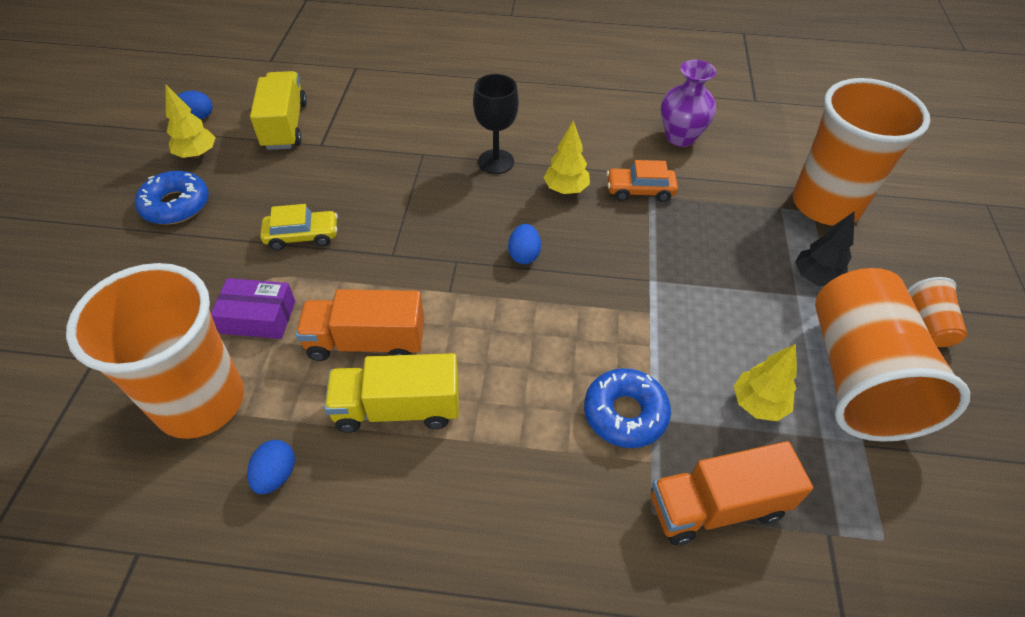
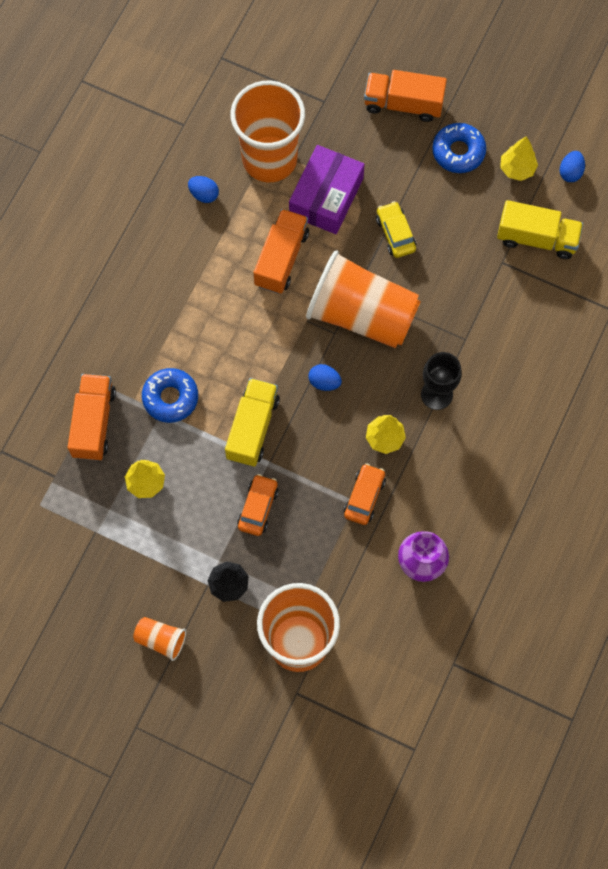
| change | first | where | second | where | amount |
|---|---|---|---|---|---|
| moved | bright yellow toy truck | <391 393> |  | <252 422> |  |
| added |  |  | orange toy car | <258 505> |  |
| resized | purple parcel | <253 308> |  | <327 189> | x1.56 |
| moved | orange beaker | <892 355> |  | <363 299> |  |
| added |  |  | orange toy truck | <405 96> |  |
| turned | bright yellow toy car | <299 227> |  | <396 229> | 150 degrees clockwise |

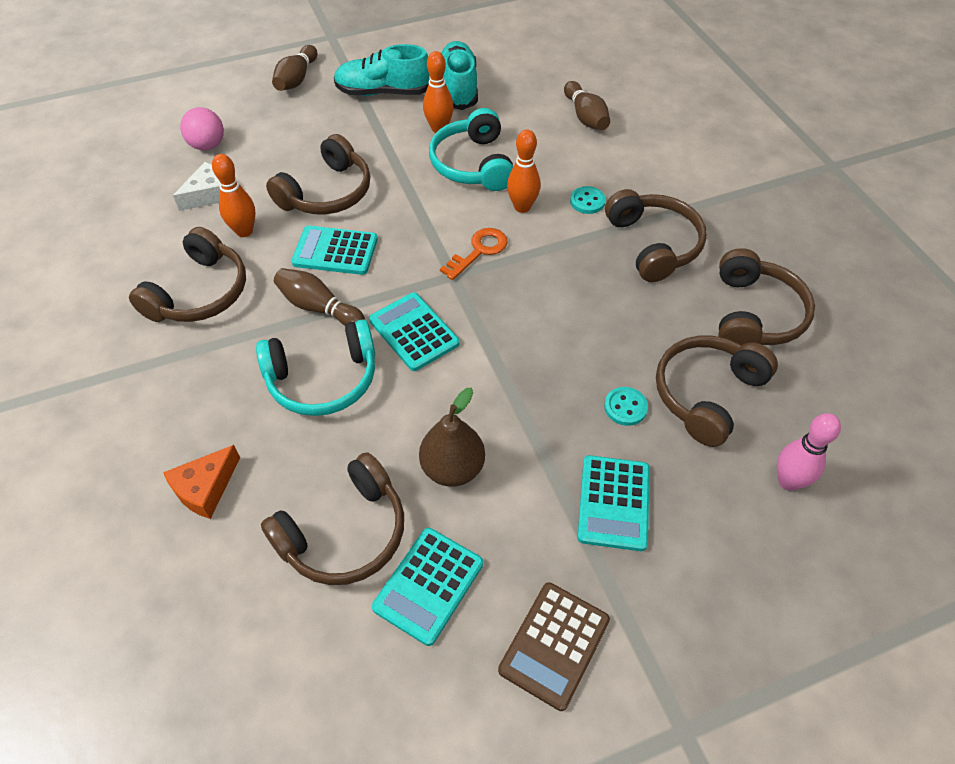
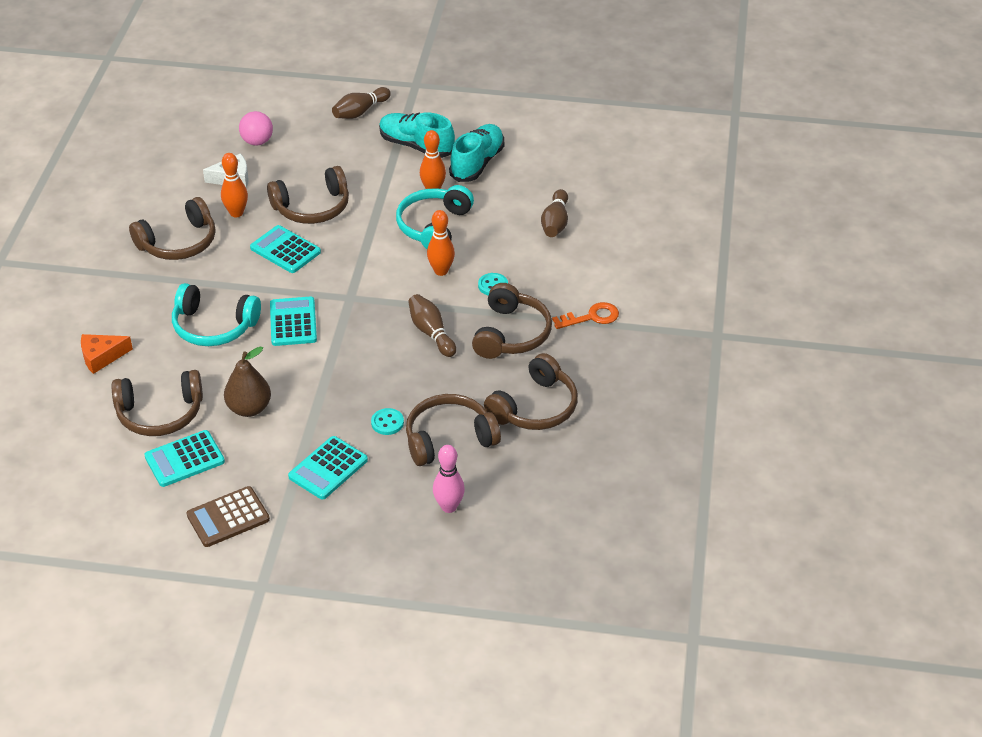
| change | first | where | second | where | amount |
|---|---|---|---|---|---|
| moved | dark brown tenpin | <319 297> |  | <432 325> |  |
| moved | orange latchkey | <474 254> |  | <585 315> |  |

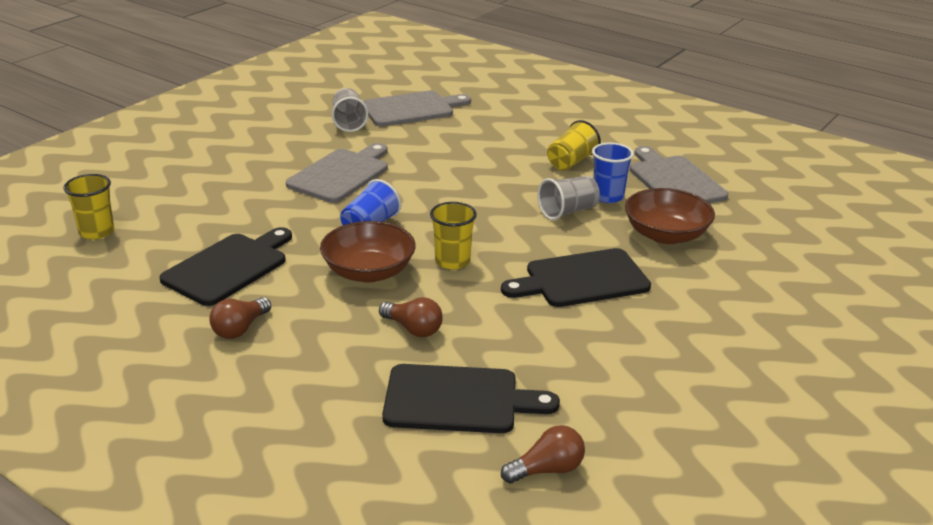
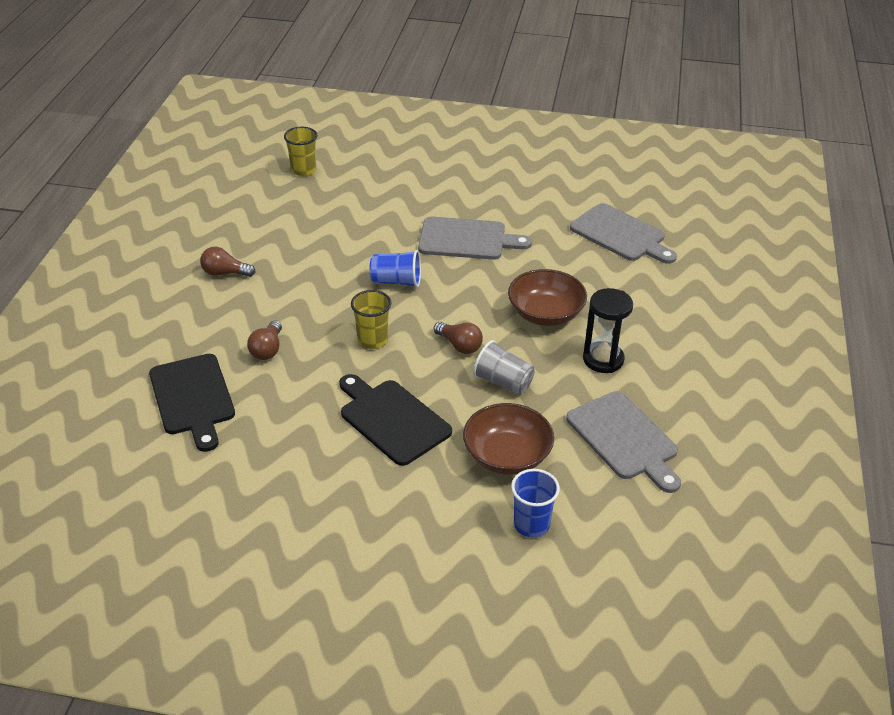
| change | first | where | second | where | amount |
|---|---|---|---|---|---|
| moved | dark brown lightbulb | <543 454> |  | <458 338> |  |
| moved | dark brown deep dish | <368 252> |  | <547 297> |  |
| moved | royal blue beaker | <613 173> |  | <535 503> |  |
| turned | ash-grey cutting board | <679 174> |  | <623 442> | 105 degrees clockwise |
| replaced | bright yellow beaker | <574 145> | ebony sand timer | <608 330> |  |
| removed | ebony cutting board | <225 266> |  |  |  |
| removed | ash-grey beaker | <350 110> |  |  |  |

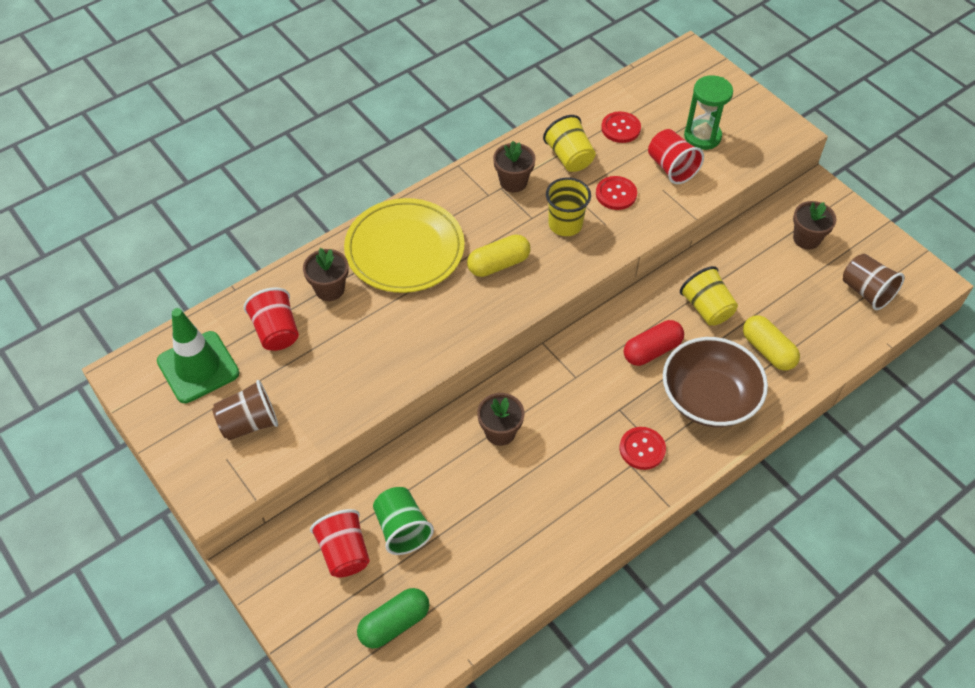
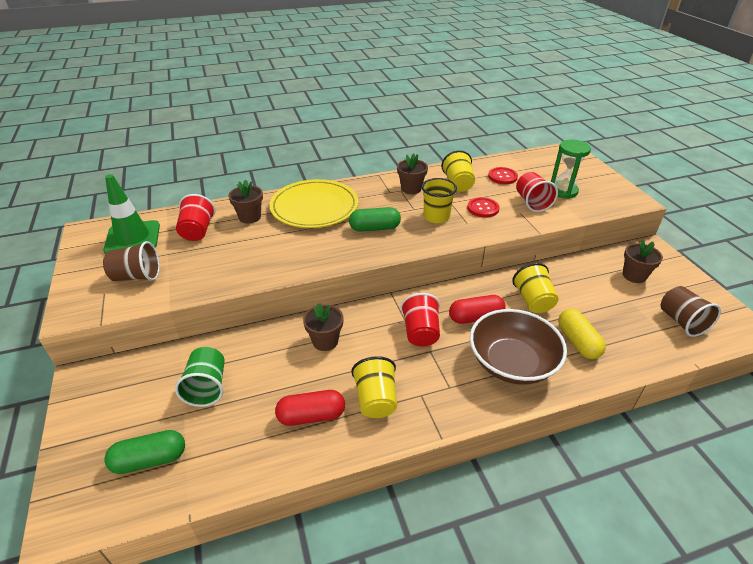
| change | first | where | second | where | amount |
|---|---|---|---|---|---|
| added |  |  | red capsule | <310 408> |  |
| recoloured | bright yellow capsule | <498 256> | green capsule | <375 219> |  |
| added |  |  | bright yellow beaker | <374 387> |  |
| moved | red beaker | <340 543> |  | <420 320> |  |
| removed | red button | <642 448> |  |  |  |

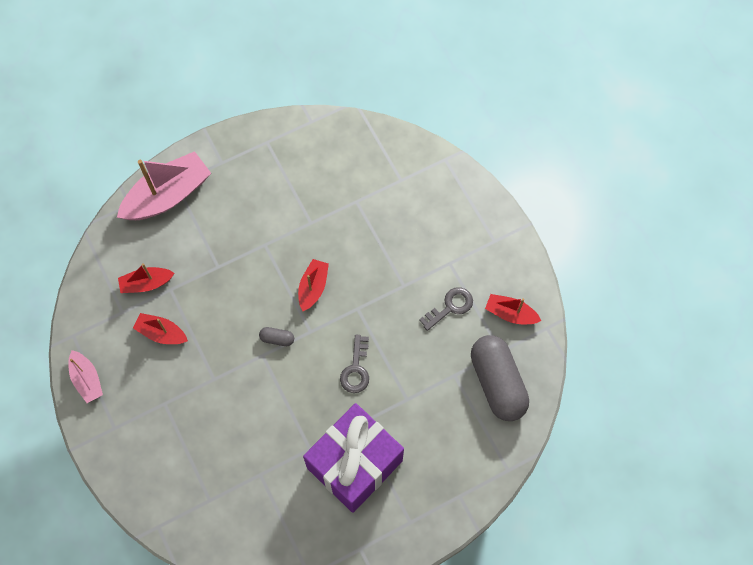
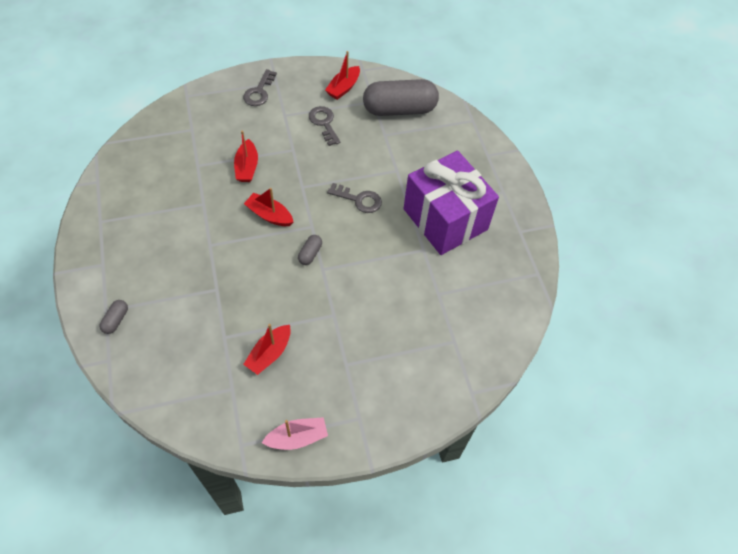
| change | first | where | second | where | amount |
|---|---|---|---|---|---|
| replaced | rose-pink sailboat | <164 185> | ash-grey capsule | <114 317> |  |
| moved | red sailboat | <146 278> |  | <246 156> |  |
| added |  |  | ash-grey latchkey | <260 87> |  |

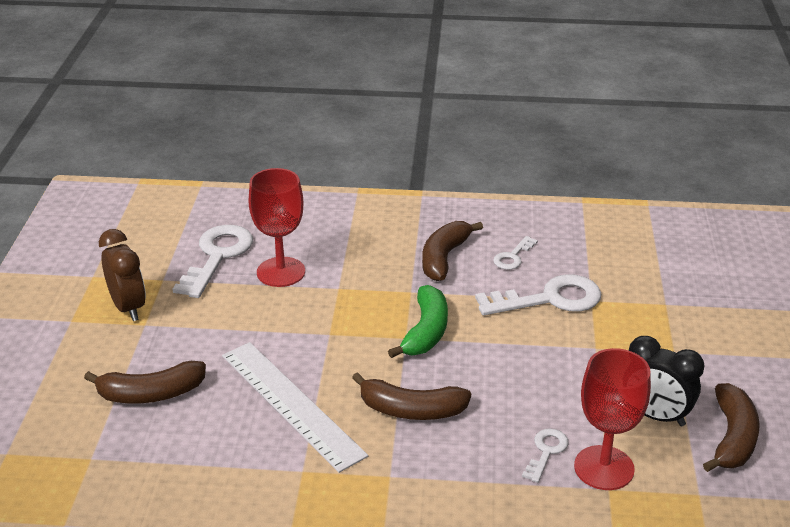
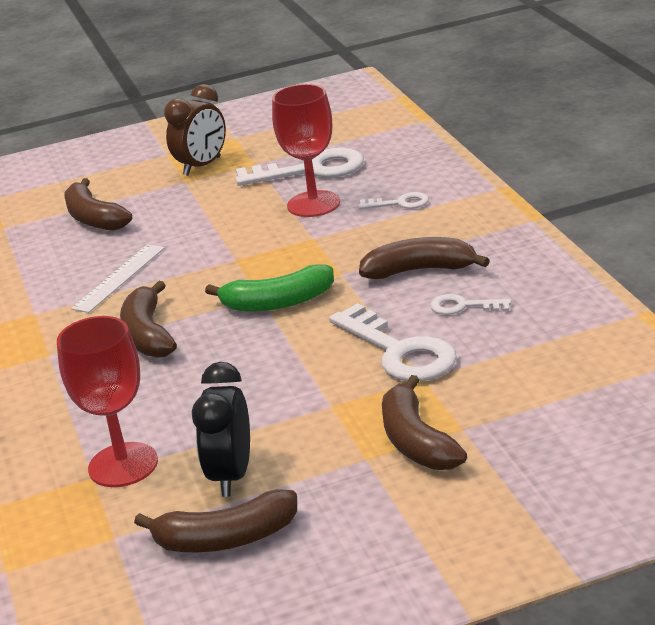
| change | first | where | second | where | amount |
|---|---|---|---|---|---|
| resized | white ruler | <295 407> |  | <118 278> | x0.62 |
| moved | white latchkey | <545 456> |  | <394 200> |  |
| added |  |  | dark brown toy banana | <424 422> |  |

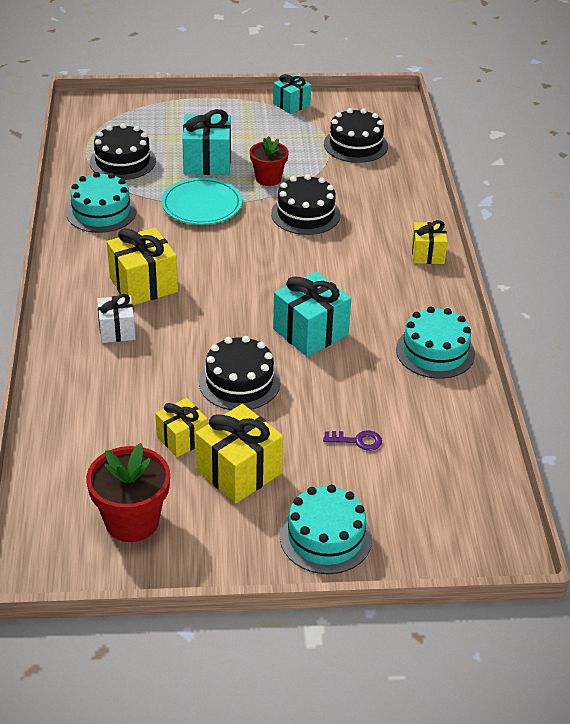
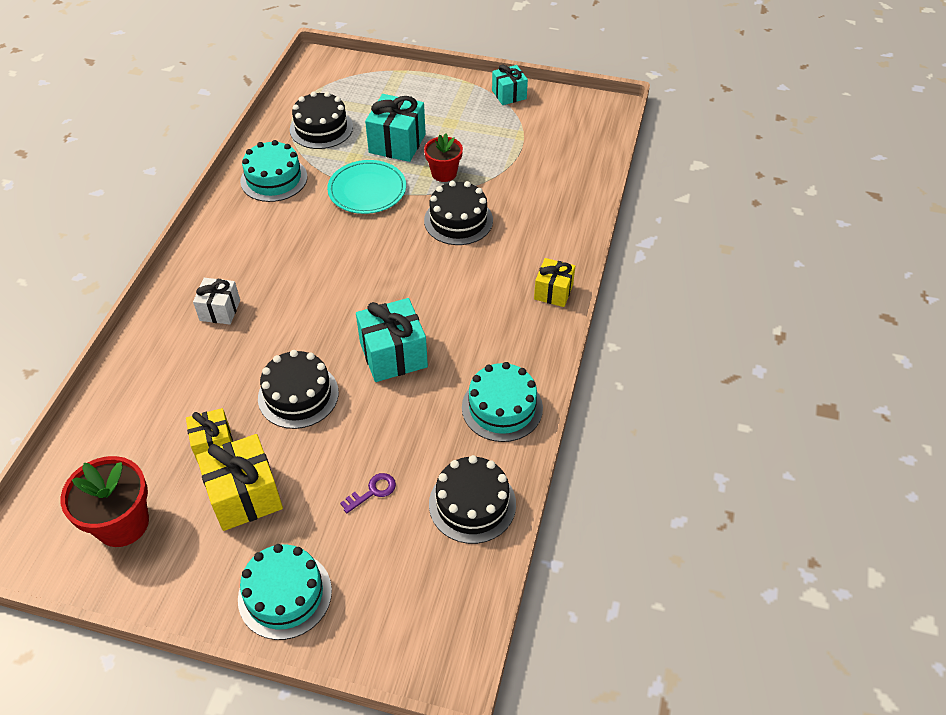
| change | first | where | second | where | amount |
|---|---|---|---|---|---|
| turned | purple latchkey | <352 441> |  | <368 493> | 60 degrees counterclockwise |
| moved | ebony gateau | <356 135> |  | <472 499> |  |
| removed | bright yellow gift | <142 266> |  |  |  |

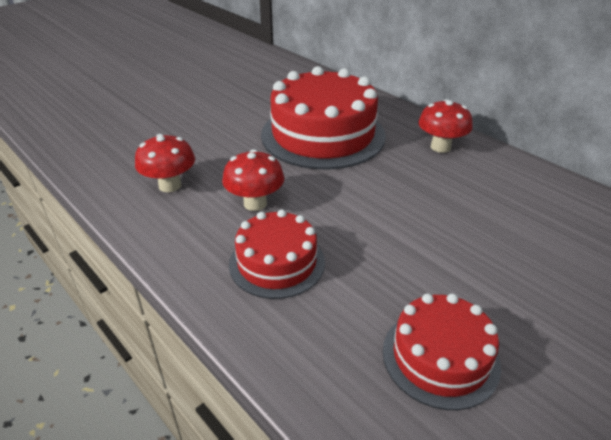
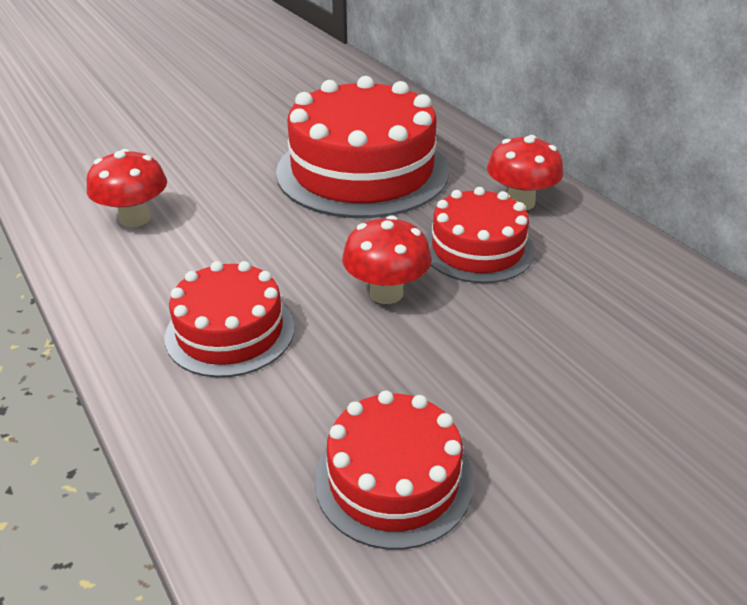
| change | first | where | second | where | amount |
|---|---|---|---|---|---|
| moved | red toadstool | <253 180> |  | <387 259> |  |
| added |  |  | red gateau | <479 235> |  |

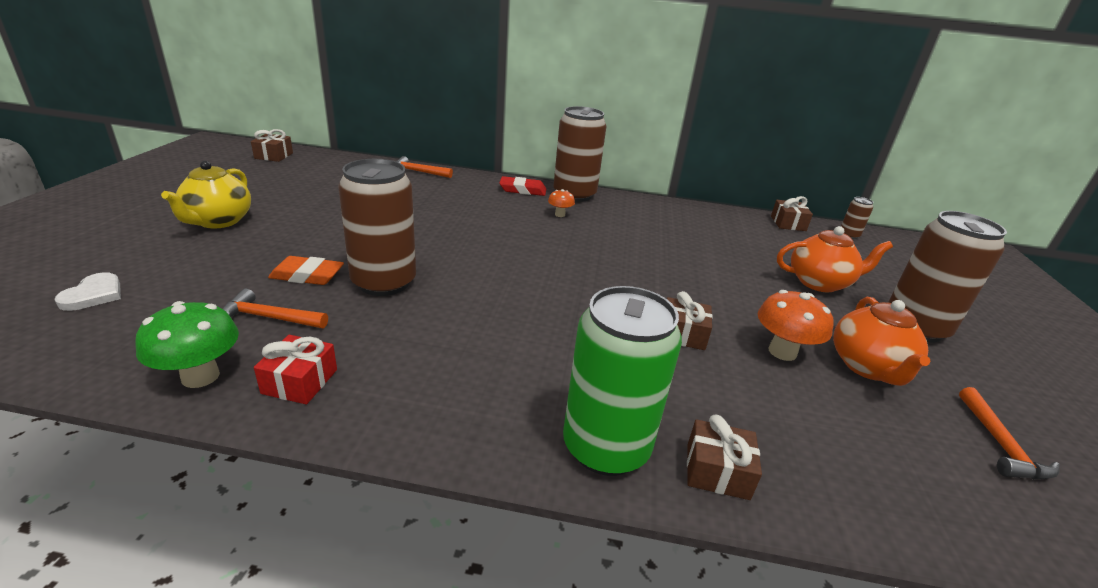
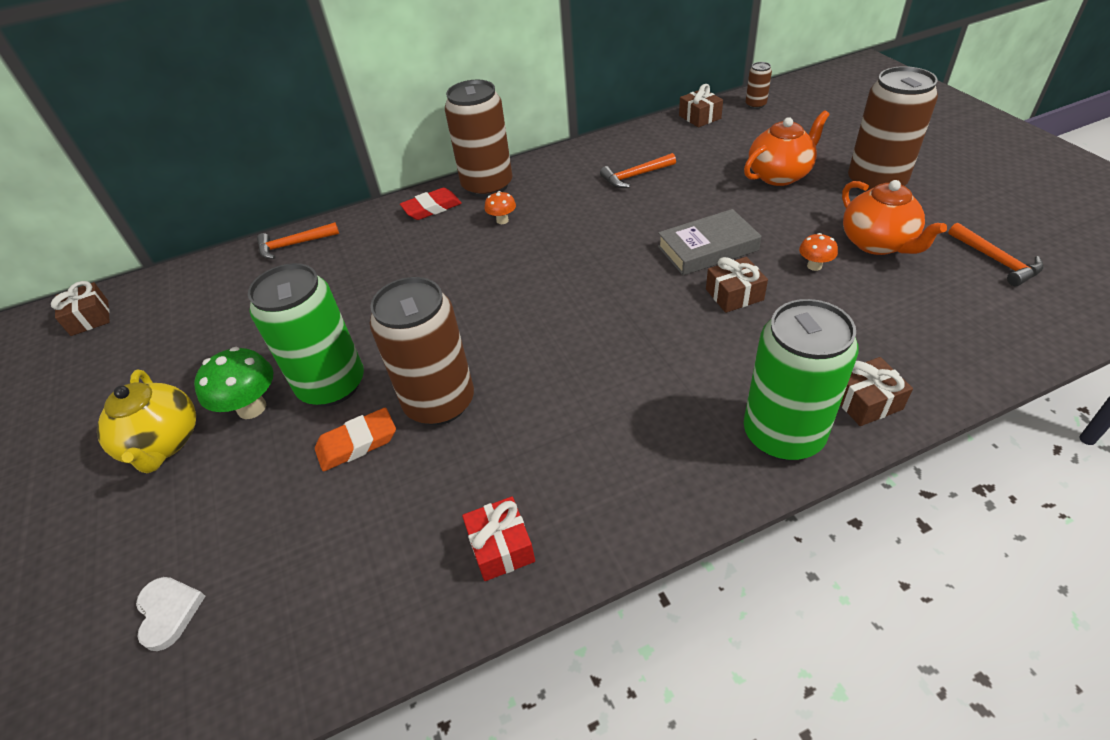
| change | first | where | second | where | amount |
|---|---|---|---|---|---|
| moved | green toadstool | <187 344> |  | <234 383> |  |
| added |  |  | green can | <306 335> |  |
| moved | orange carpenter's hammer | <275 308> |  | <638 170> |  |
| added |  |  | ash-grey hardcover | <709 242> |  |
| resized | orange toadstool | <795 325> |  | <818 252> | x0.56 |

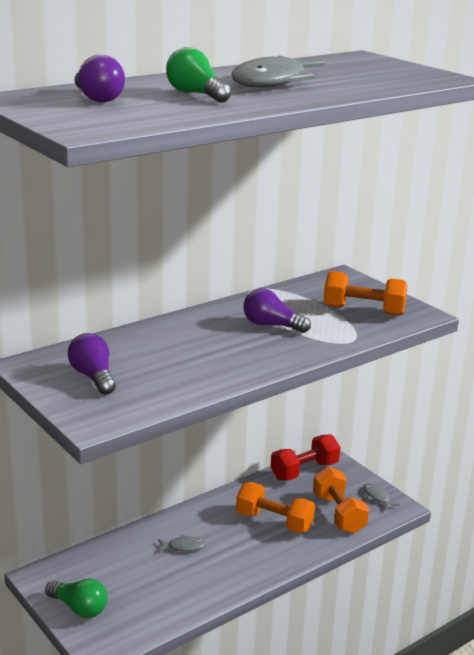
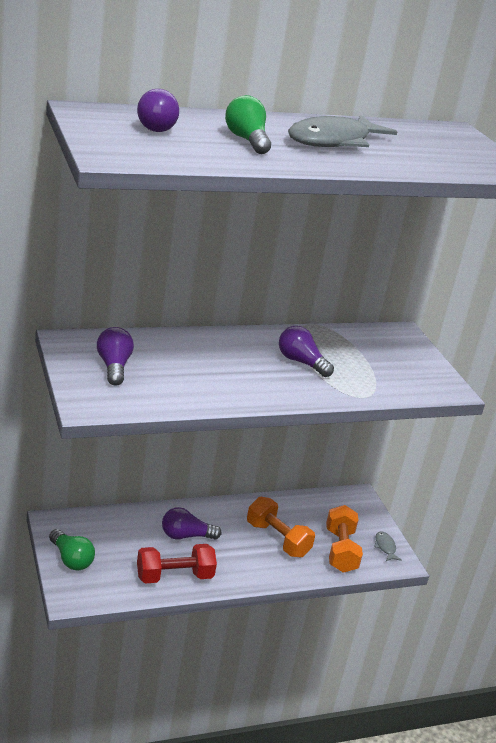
| change | first | where | second | where | amount |
|---|---|---|---|---|---|
| moved | red free weight | <305 457> |  | <177 564> |  |
| replaced | ash-grey fish figure | <182 543> | purple lightbulb | <191 523> |  |
| removed | orange free weight | <366 293> |  |  |  |

